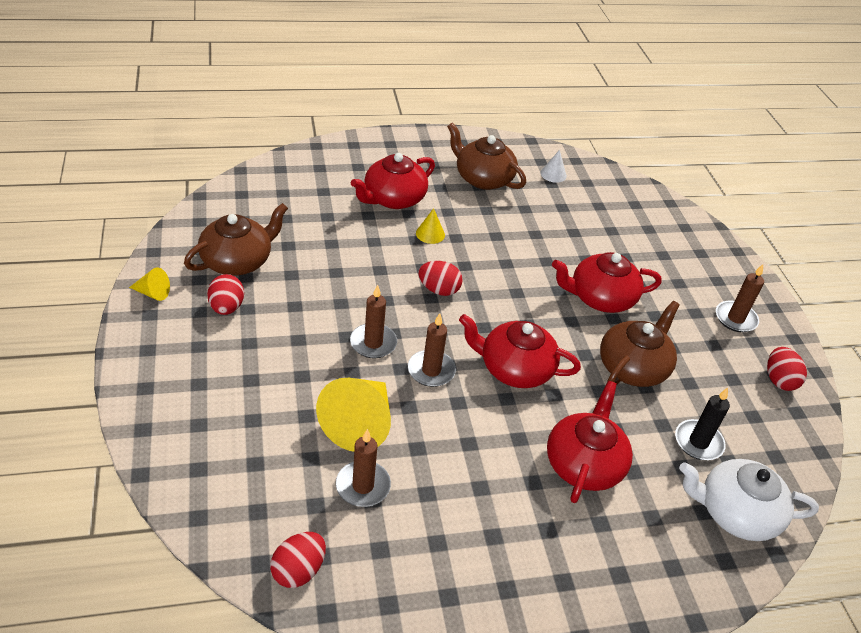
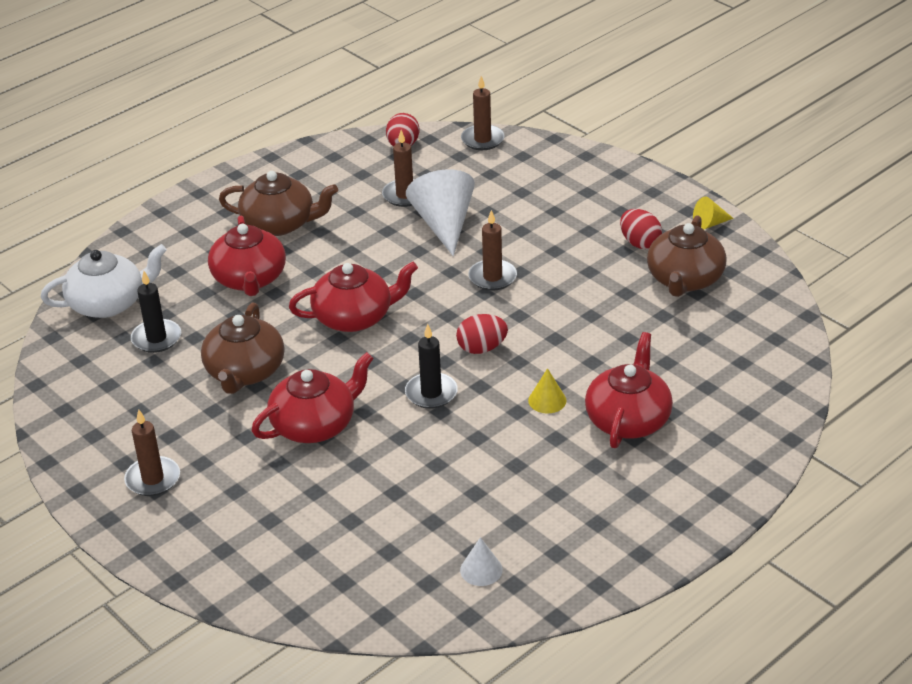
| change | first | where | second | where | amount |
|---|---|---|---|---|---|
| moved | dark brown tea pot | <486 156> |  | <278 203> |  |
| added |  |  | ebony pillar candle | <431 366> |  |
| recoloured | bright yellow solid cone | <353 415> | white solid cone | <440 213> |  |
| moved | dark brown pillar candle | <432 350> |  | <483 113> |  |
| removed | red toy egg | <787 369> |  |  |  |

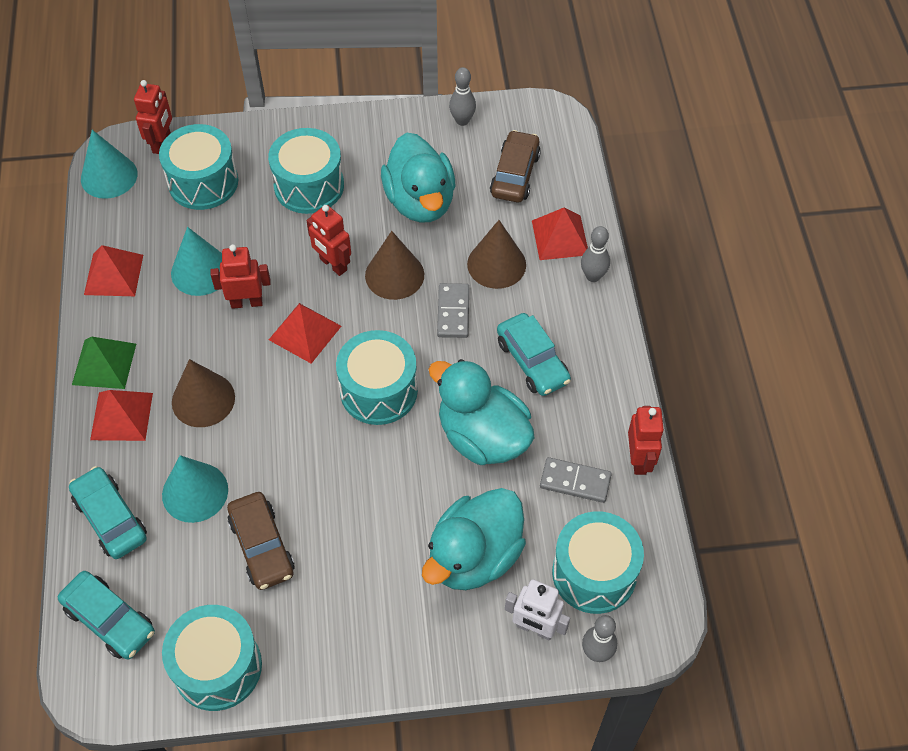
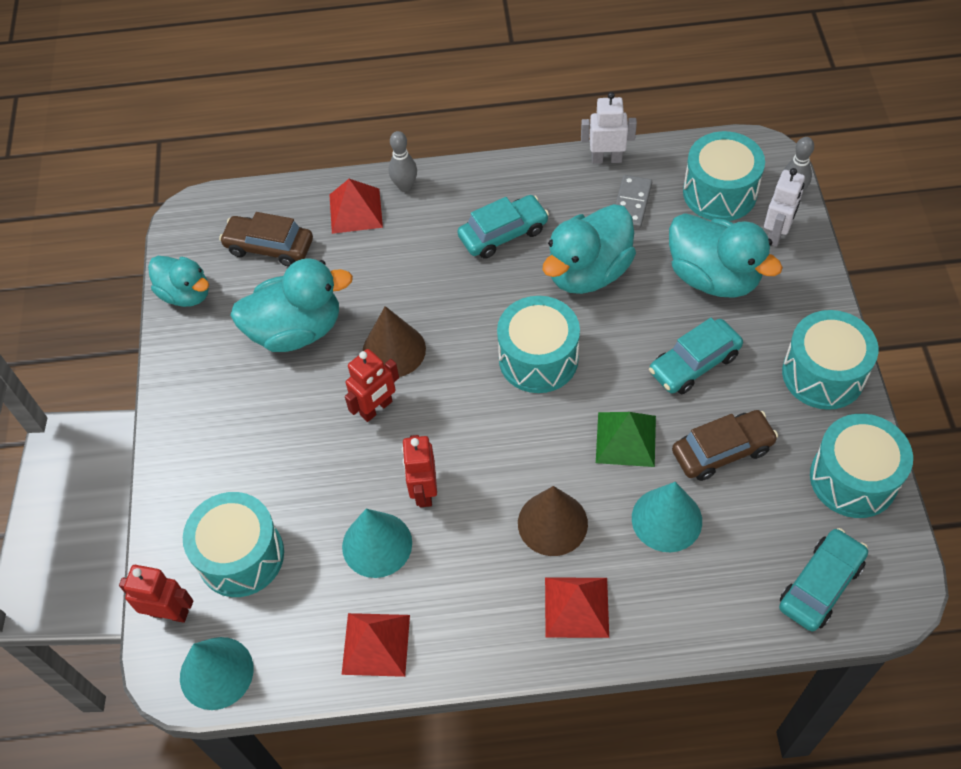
| change | first | where | second | where | amount |
|---|---|---|---|---|---|
| replaced | ash-grey tenpin | <462 96> | teal duck | <178 281> |  |
| recoloured | red robot figure | <646 440> | white robot figure | <609 128> |  |
| moved | green pyramid | <104 363> |  | <626 439> |  |
| moved | teal toy car | <108 512> |  | <696 356> |  |
| moved | teal toy drum | <306 171> |  | <830 360> |  |
| removed | red pyramid | <305 333> |  |  |  |
| removed | ash-grey domino | <453 310> |  |  |  |
| removed | dark brown solid cone | <496 254> |  |  |  |

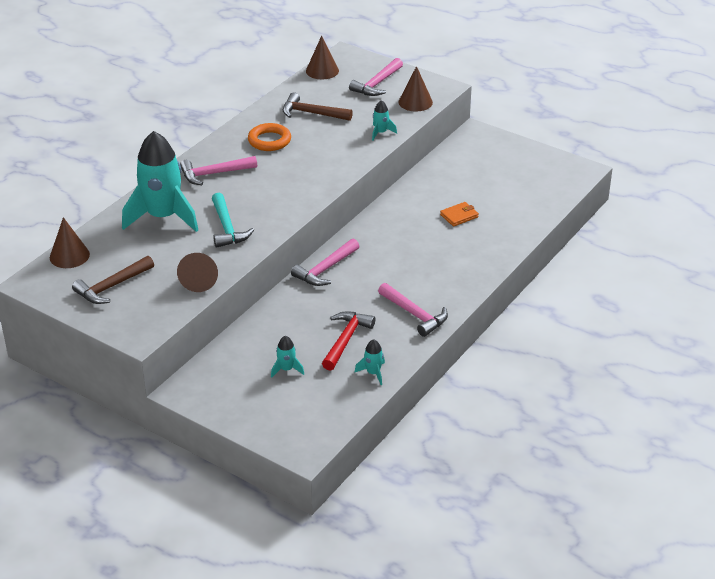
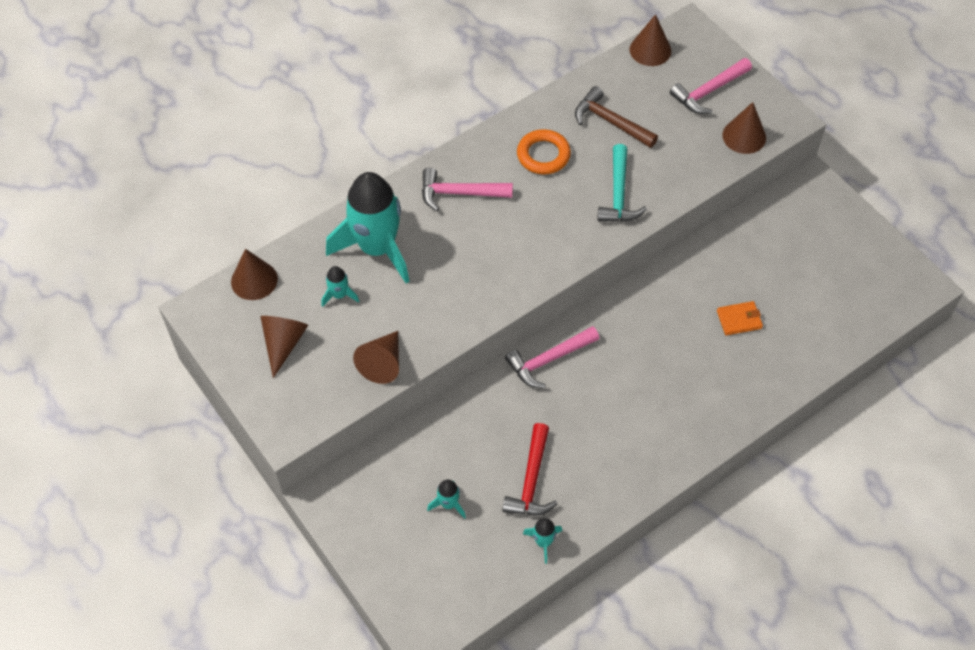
| change | first | where | second | where | amount |
|---|---|---|---|---|---|
| replaced | dark brown carpenter's hammer | <113 280> | dark brown solid cone | <284 347> |  |
| moved | teal rocket | <384 120> |  | <340 286> |  |
| turned | red carpenter's hammer | <348 341> |  | <529 469> | 150 degrees clockwise |
| moved | teal carpenter's hammer | <233 220> |  | <622 183> |  |
| removed | rose-pink carpenter's hammer | <413 310> |  |  |  |

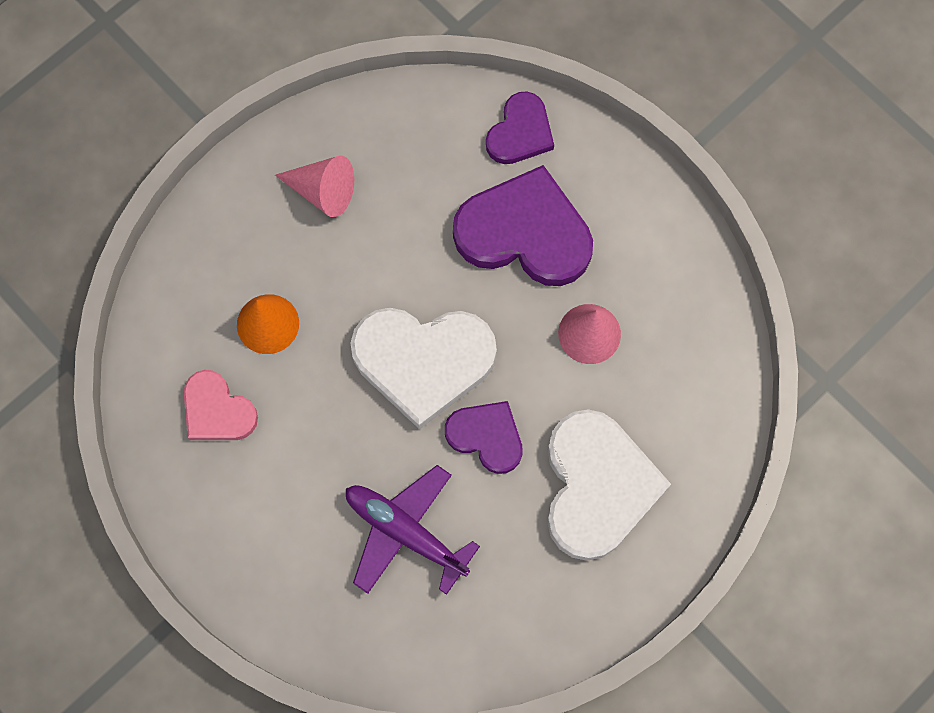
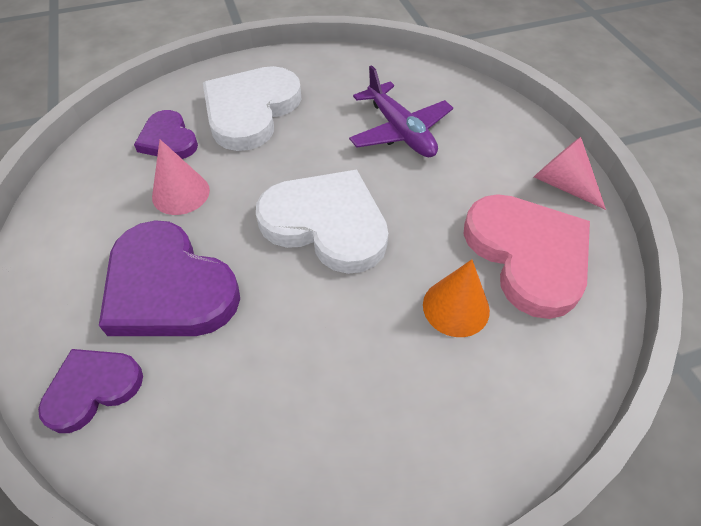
| change | first | where | second | where | amount |
|---|---|---|---|---|---|
| moved | purple heart | <484 437> |  | <166 134> |  |
| resized | rose-pink heart | <221 405> |  | <526 256> | x1.76 |
| moved | rose-pink solid cone | <314 186> |  | <570 173> |  |

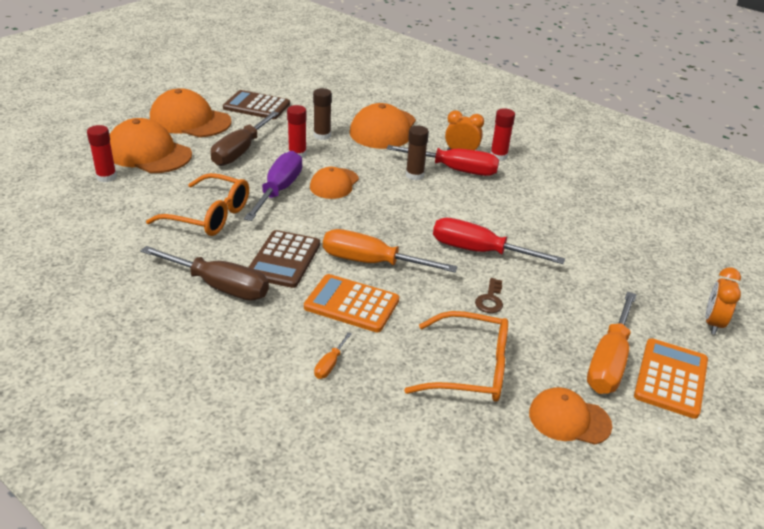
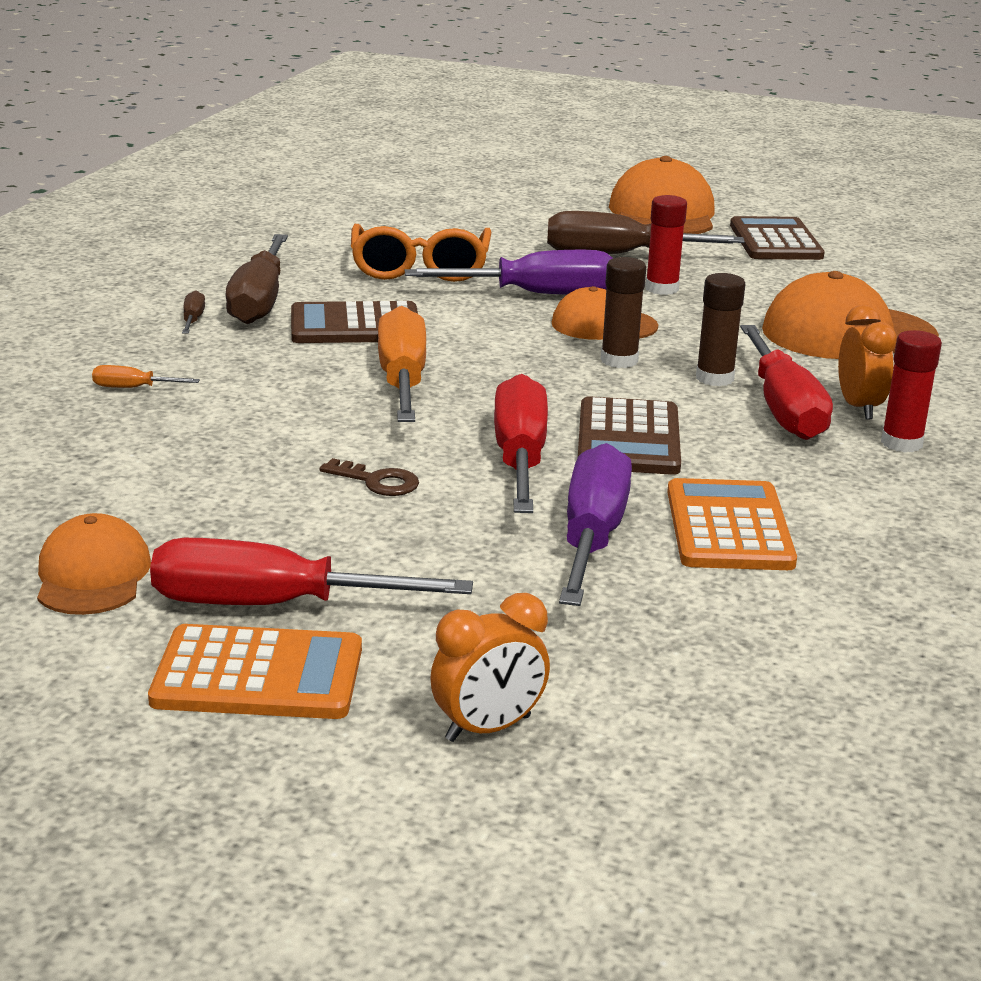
| change | first | where | second | where | amount |
|---|---|---|---|---|---|
| recoloured | orange hand screwdriver | <612 343> | red hand screwdriver | <311 571> |  |
| added |  |  | dark brown hand screwdriver | <193 311> |  |
| turned | dark brown latchkey | <489 295> |  | <369 477> | 150 degrees counterclockwise |
| turned | orange clock | <723 300> |  | <490 667> | 150 degrees clockwise |
| added |  |  | purple hand screwdriver | <595 524> |  |
| added |  |  | dark brown calculator | <629 435> |  |
| moved | dark brown stick of glue | <322 114> |  | <623 312> |  |
| moved | orange calculator | <351 303> |  | <732 524> |  |
| removed | red stick of glue | <102 153> |  |  |  |
| removed | orange cap | <150 145> |  |  |  |
| removed | orange spectacles | <456 356> |  |  |  |

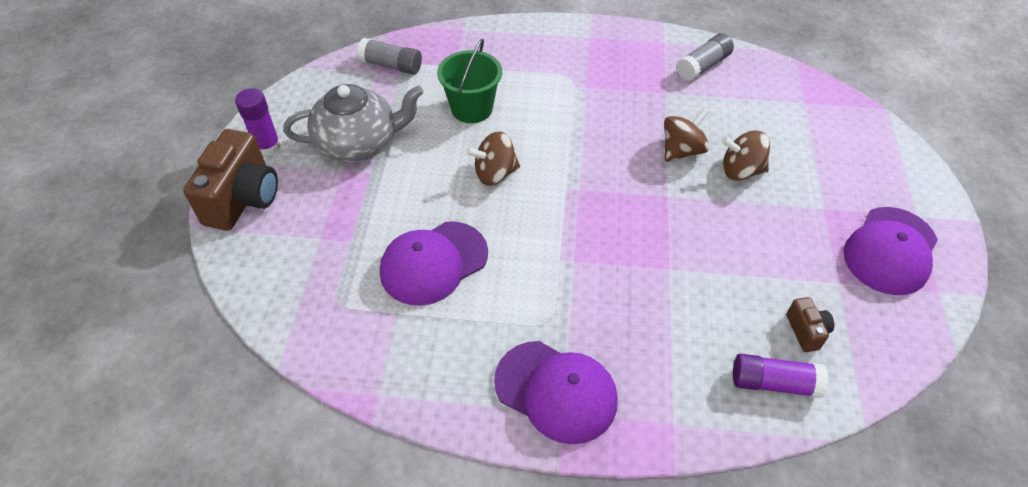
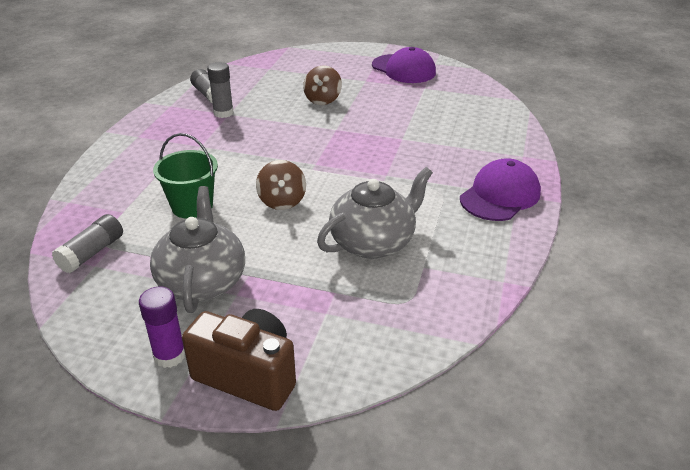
| change | first | where | second | where | amount |
|---|---|---|---|---|---|
| added |  |  | ash-grey stick of glue | <220 90> |  |
| replaced | purple cap | <434 264> | ash-grey tea pot | <375 213> |  |
| removed | dark brown toy top | <687 134> |  |  |  |
| removed | purple stick of glue | <780 376> |  |  |  |
| removed | dark brown compact camera | <810 324> |  |  |  |

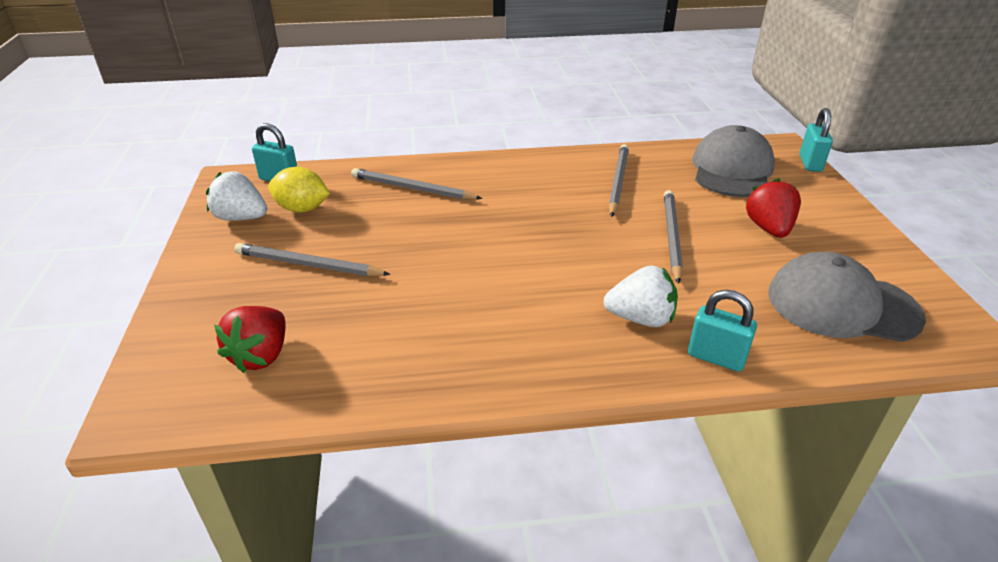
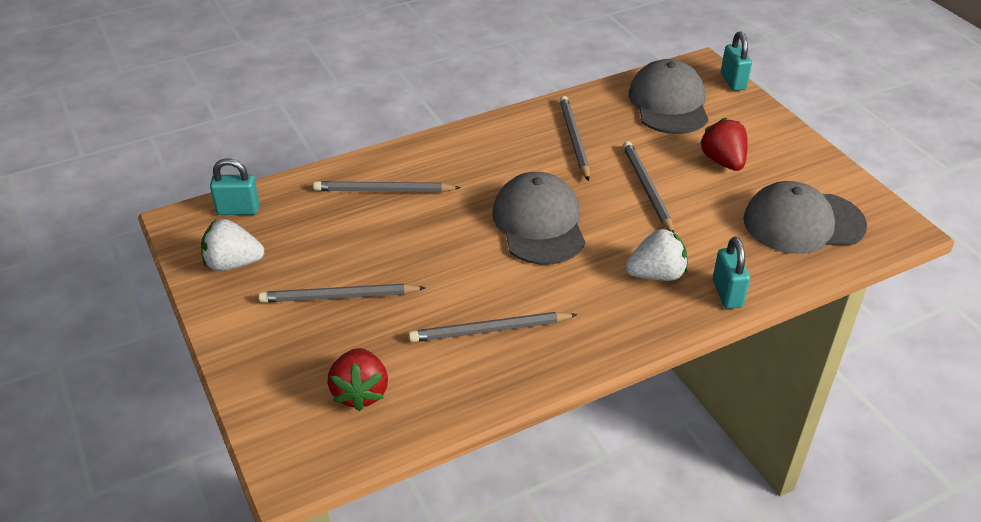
| change | first | where | second | where | amount |
|---|---|---|---|---|---|
| added |  |  | ash-grey wooden pencil | <493 327> |  |
| added |  |  | ash-grey cap | <539 218> |  |
| turned | teal padlock | <722 331> |  | <731 273> | 75 degrees clockwise |
| removed | bright yellow lemon | <299 190> |  |  |  |

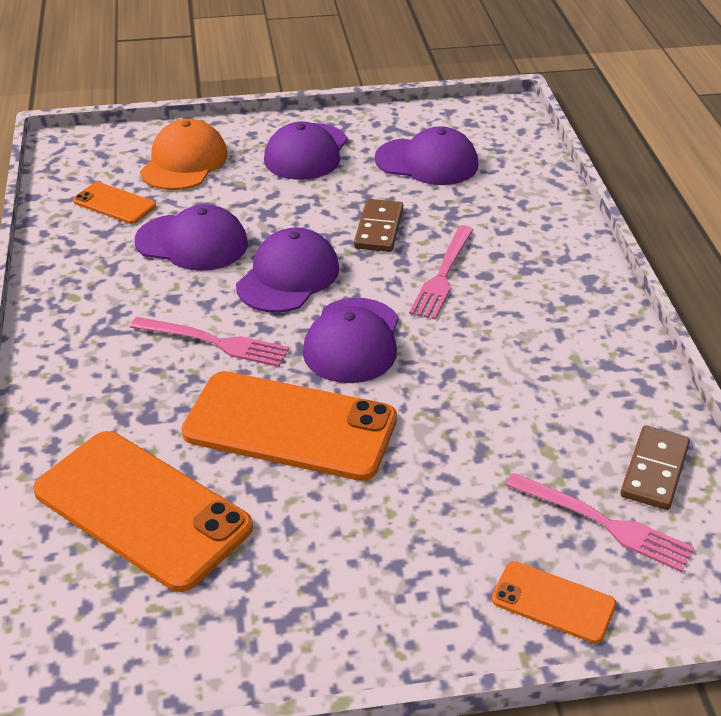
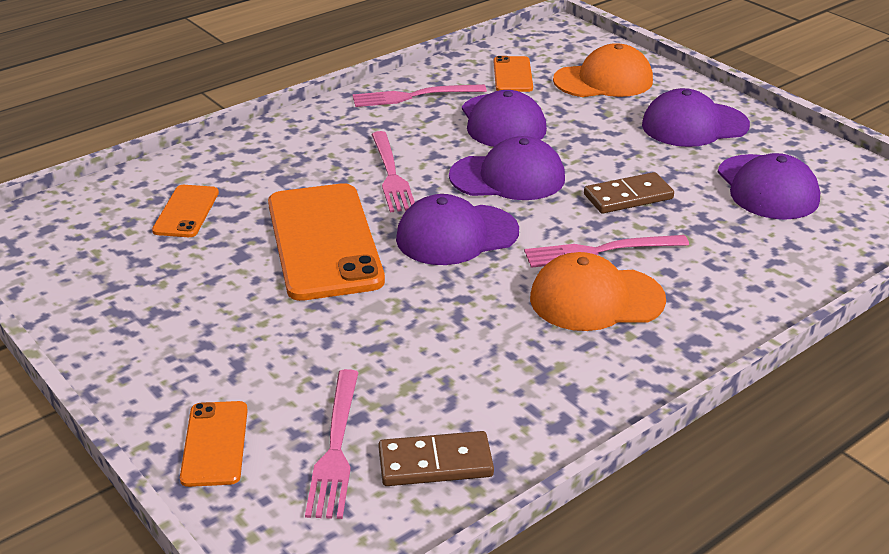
| change | first | where | second | where | amount |
|---|---|---|---|---|---|
| resized | orange mobile phone | <143 511> |  | <185 211> | x0.49 |
| added |  |  | rose-pink dinner fork | <420 95> |  |
| added |  |  | orange cap | <598 291> |  |

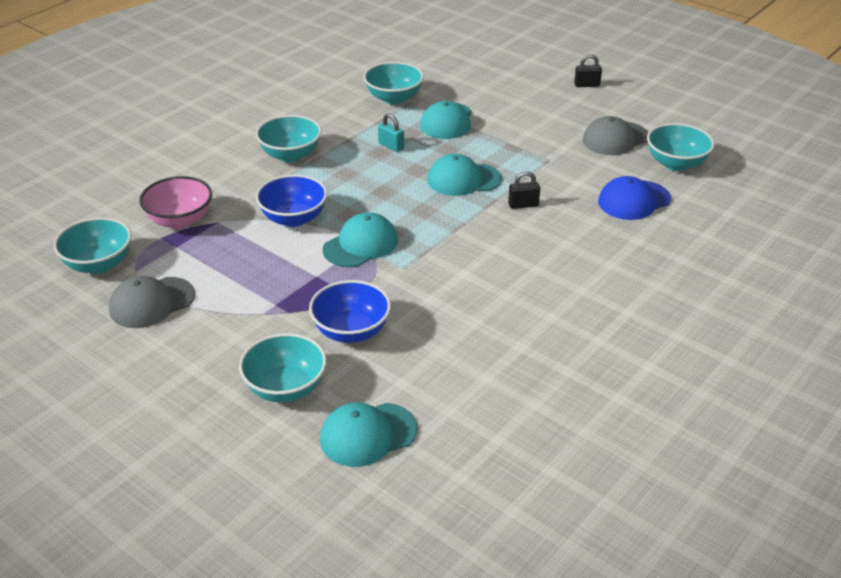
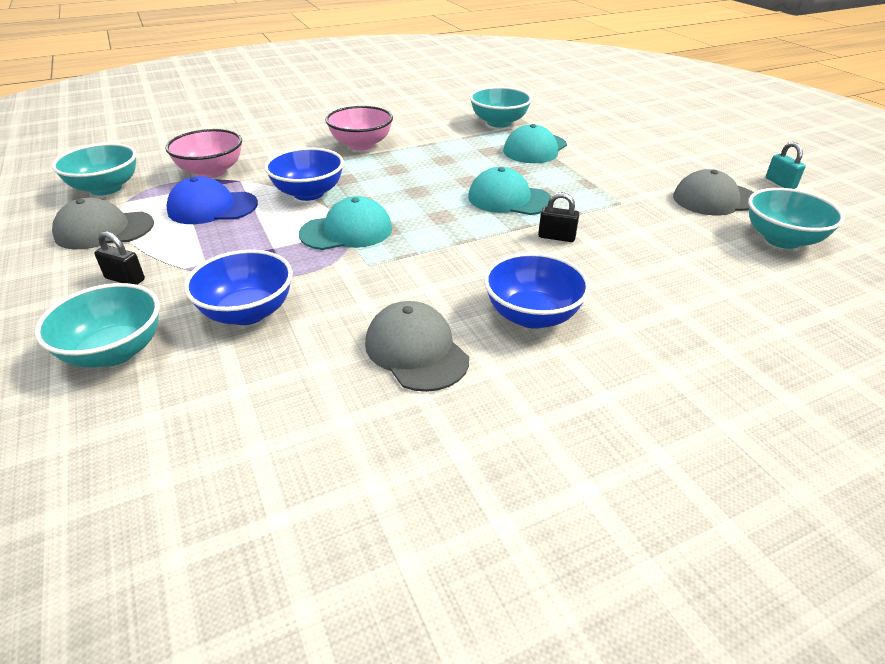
| change | first | where | second | where | amount |
|---|---|---|---|---|---|
| moved | ebony padlock | <588 70> |  | <119 258> |  |
| moved | royal blue cap | <634 198> |  | <212 200> |  |
| recoloured | teal deep dish | <289 138> | rose-pink deep dish | <359 128> |  |
| added |  |  | ash-grey cap | <417 346> |  |
| added |  |  | royal blue deep dish | <537 290> |  |
| moved | teal padlock | <391 132> |  | <786 165> |  |
| removed | teal cap | <368 434> |  |  |  |

